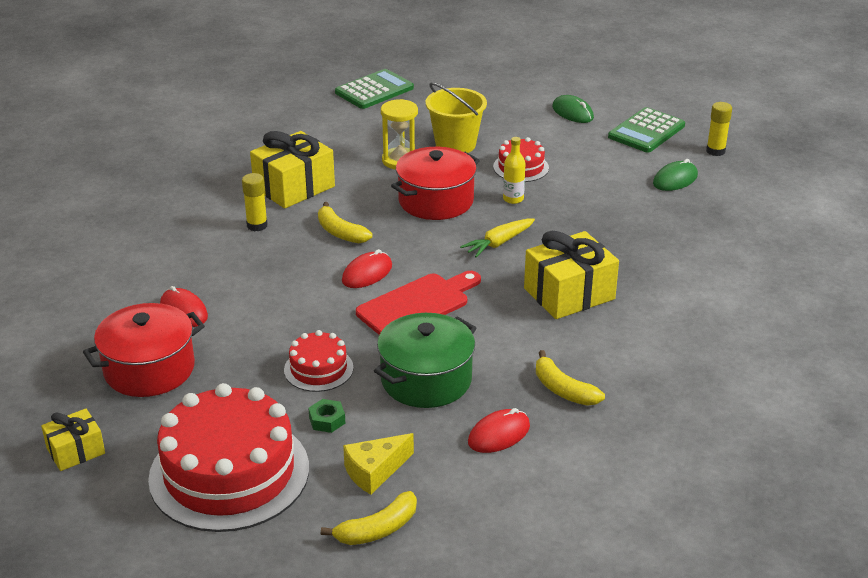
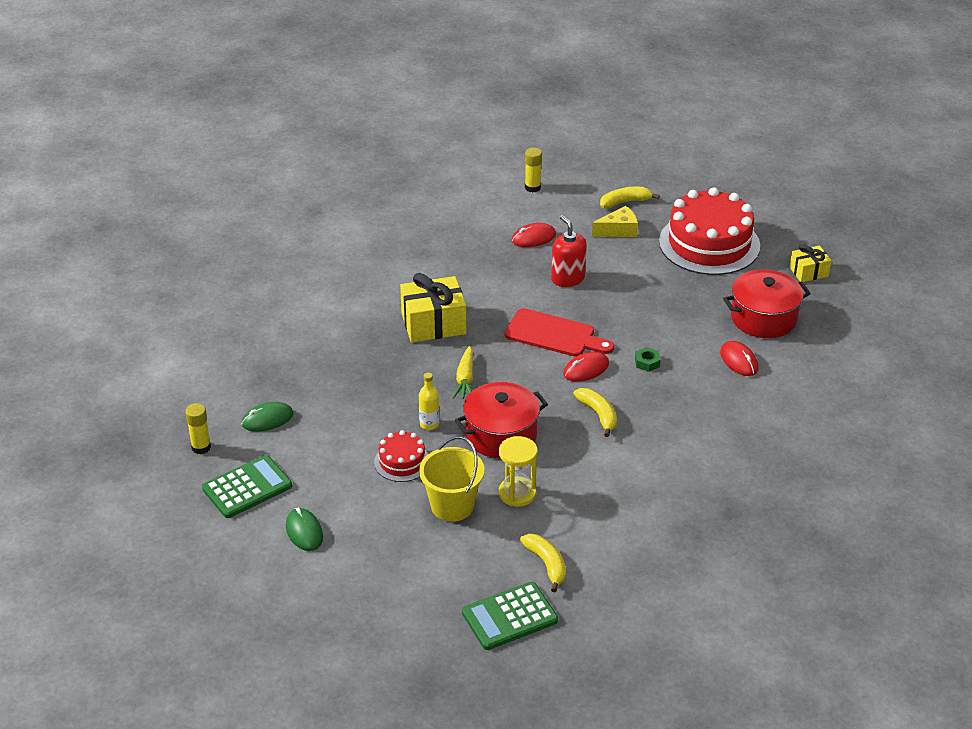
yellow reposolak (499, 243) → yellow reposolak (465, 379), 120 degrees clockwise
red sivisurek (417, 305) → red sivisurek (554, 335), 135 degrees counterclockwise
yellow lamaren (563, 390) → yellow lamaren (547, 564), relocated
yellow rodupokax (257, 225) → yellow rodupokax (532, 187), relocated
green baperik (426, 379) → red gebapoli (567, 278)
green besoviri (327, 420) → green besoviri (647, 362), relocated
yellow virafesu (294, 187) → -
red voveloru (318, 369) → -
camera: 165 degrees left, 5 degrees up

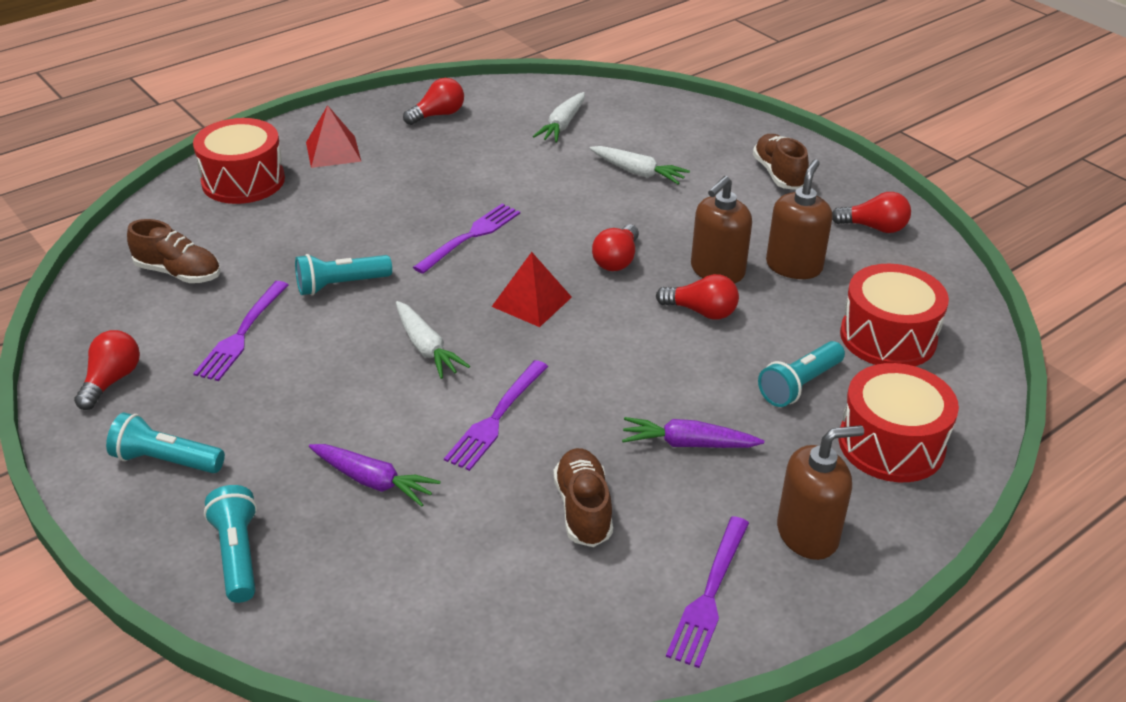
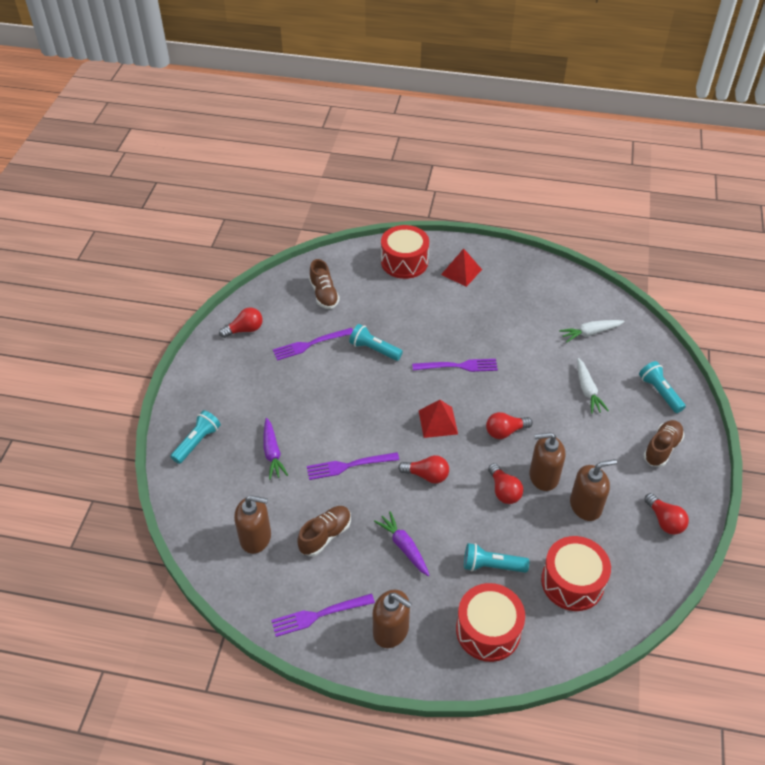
- → brown gebapoli (256, 537)
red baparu (438, 115) → red baparu (427, 475), relocated
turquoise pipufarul (166, 460) → turquoise pipufarul (659, 392), relocated
white reposolak (426, 348) → -
camera: 50 degrees right, 10 degrees up

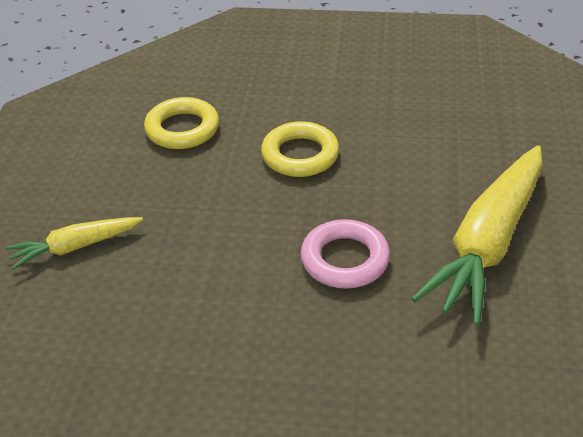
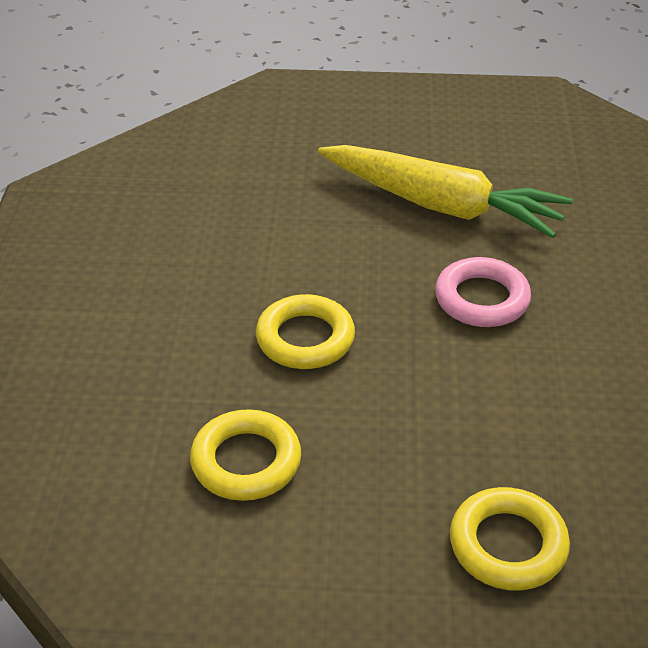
yellow reposolak (75, 247) → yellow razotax (507, 545)
camera: 95 degrees left, 0 degrees up

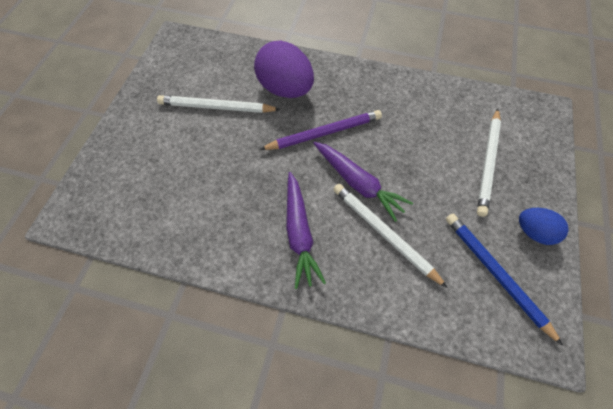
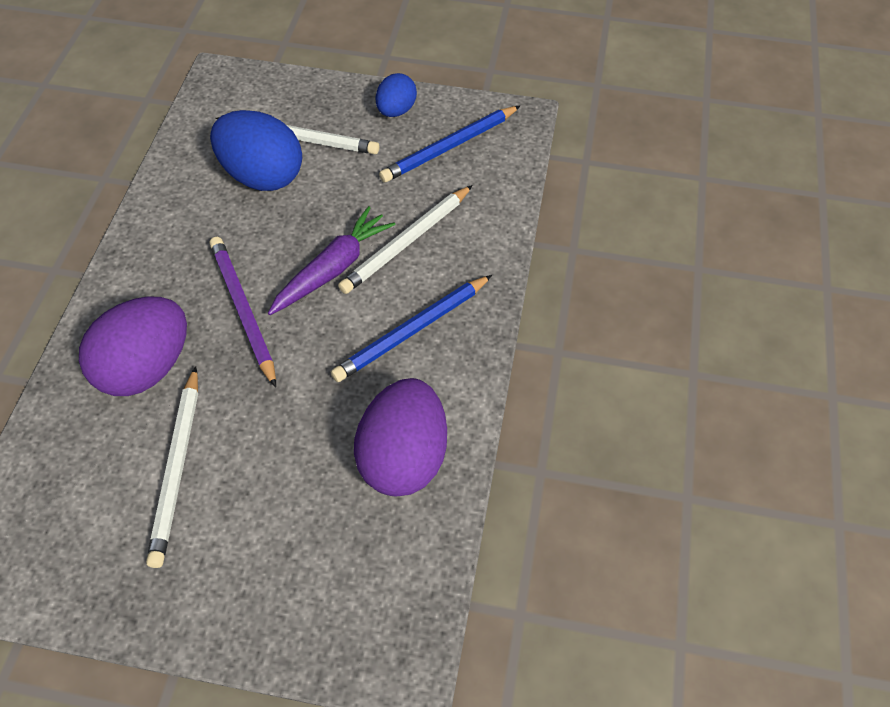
- → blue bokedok (262, 176)
purple reposolak (299, 233) → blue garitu (412, 331)
- → purple bokedok (403, 457)
camera: 95 degrees left, 5 degrees down

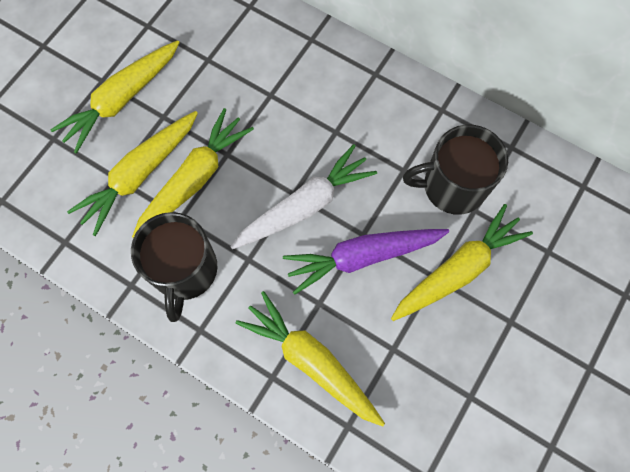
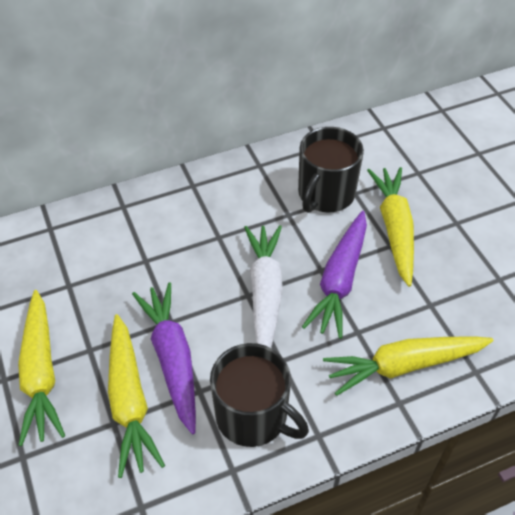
yellow reposolak (194, 179) → purple reposolak (172, 359)
camera: 55 degrees left, 20 degrees down

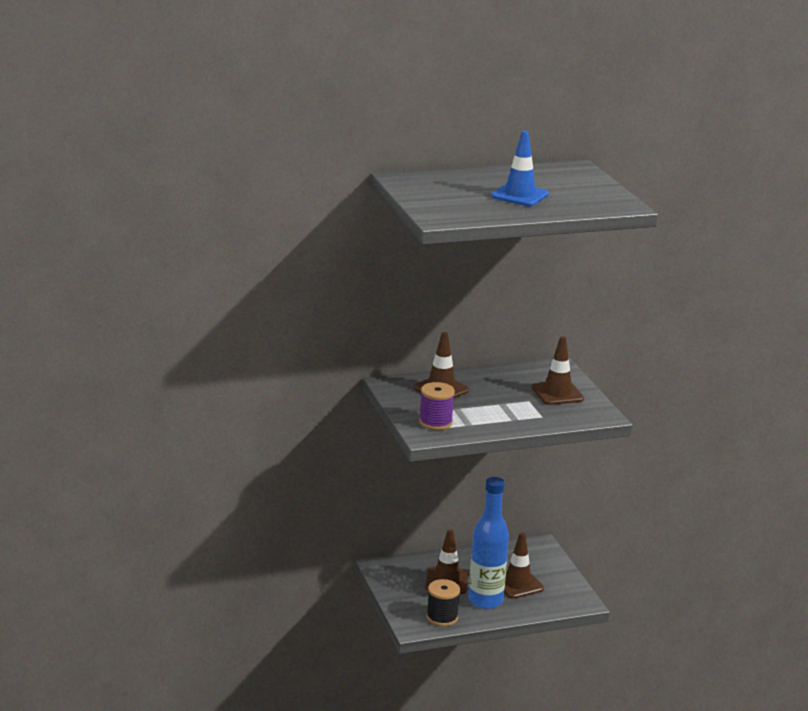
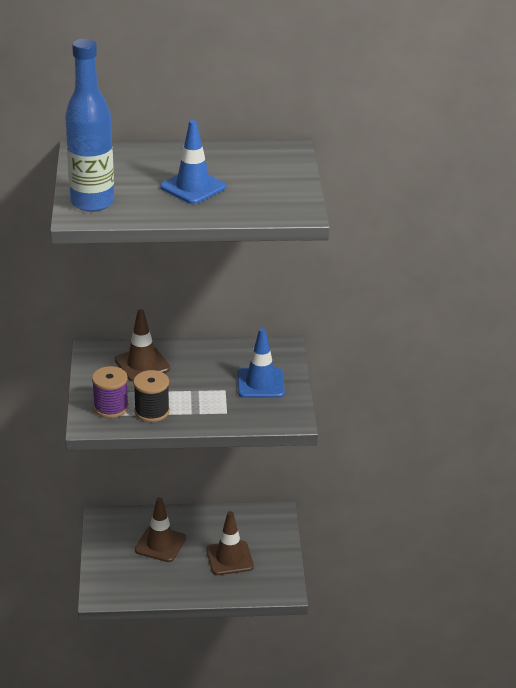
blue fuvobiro (485, 600) → blue fuvobiro (92, 202), relocated
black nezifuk (442, 617) → black nezifuk (152, 411), relocated
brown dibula (557, 393) → blue dibula (260, 383)
camera: 15 degrees right, 10 degrees up

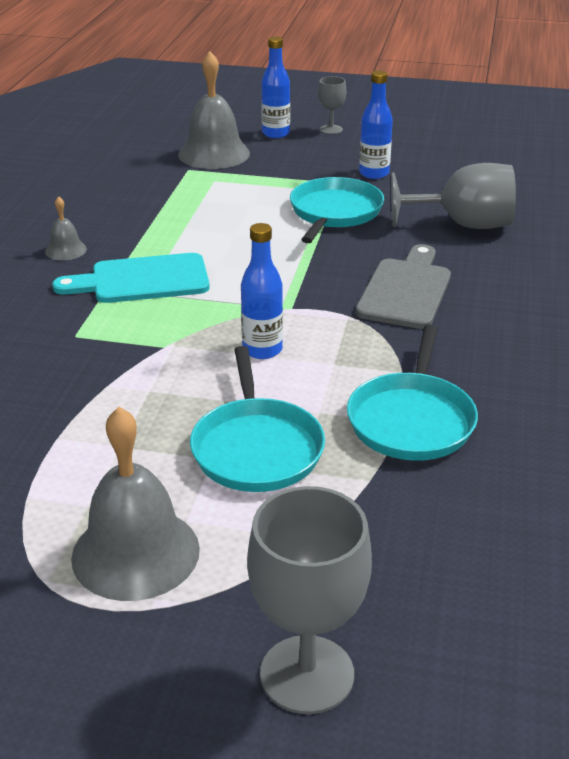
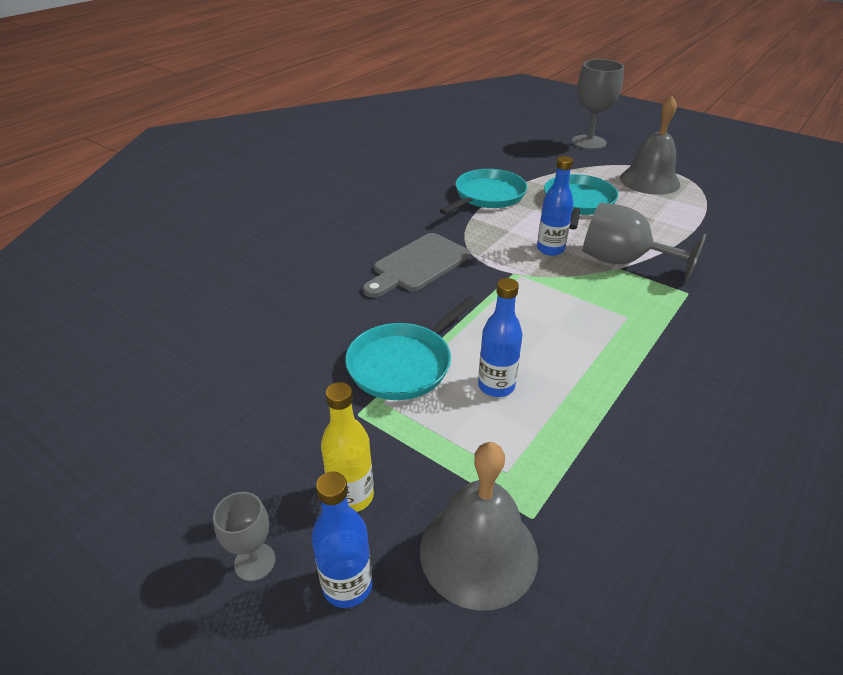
- → yellow fuvobiro (351, 496)
blue fuvobiro (374, 173) → blue fuvobiro (496, 386), relocated
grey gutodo (463, 225) → grey gutodo (623, 261), relocated
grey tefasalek (66, 250) → -
turquoise sivisurek (142, 280) → -
camera: 155 degrees left, 5 degrees up

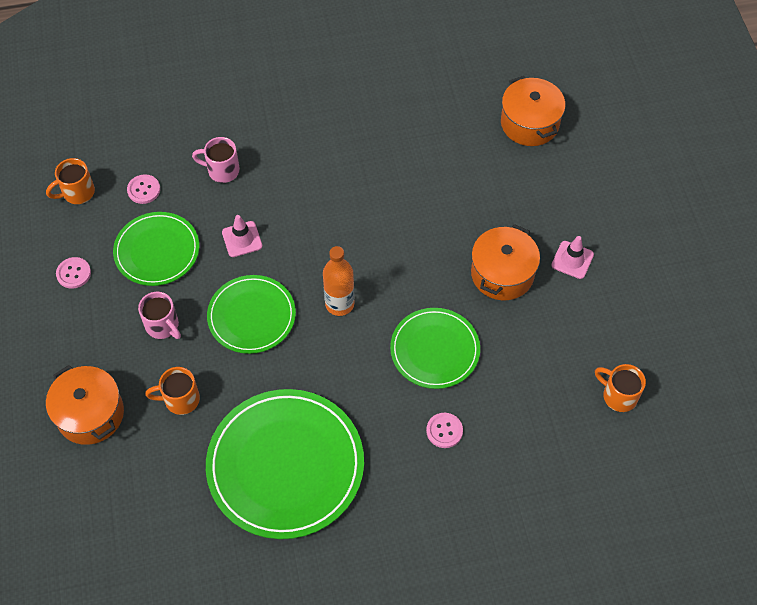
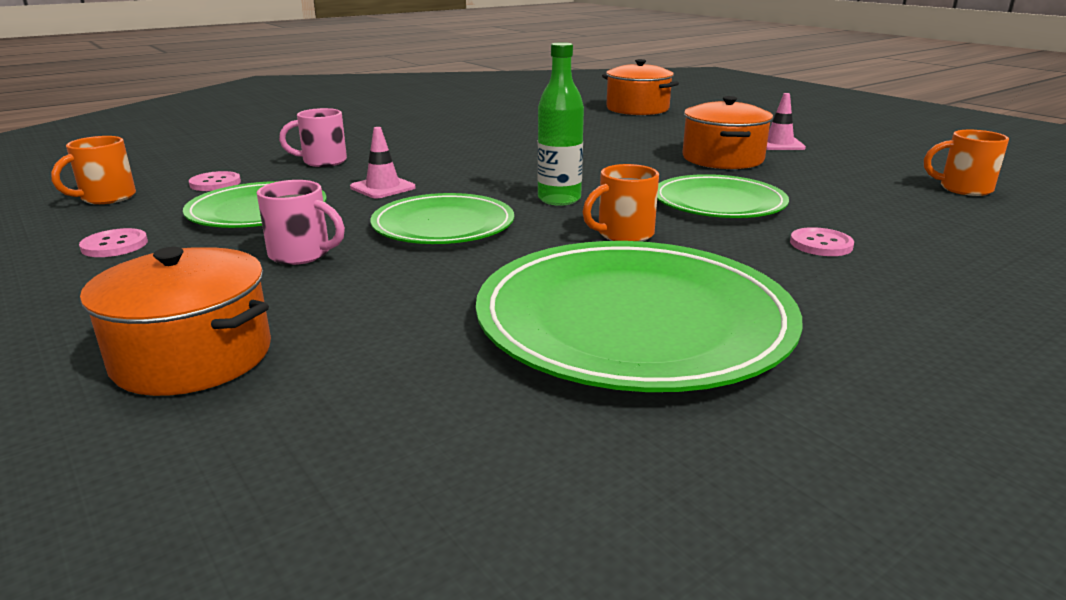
orange fuvobiro (339, 304) → green fuvobiro (559, 199)
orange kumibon (180, 399) → orange kumibon (623, 234), relocated
camera: 25 degrees left, 35 degrees down

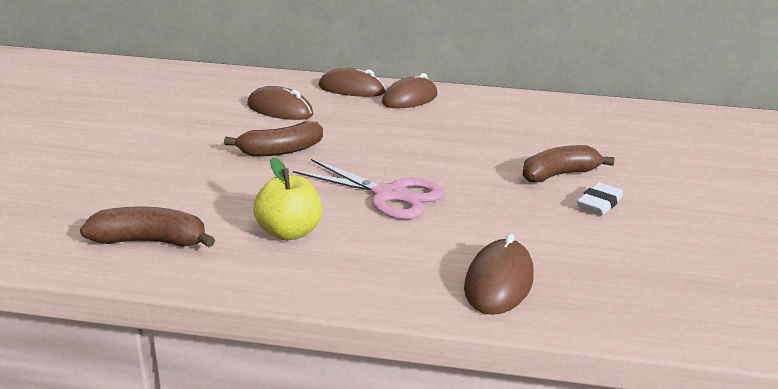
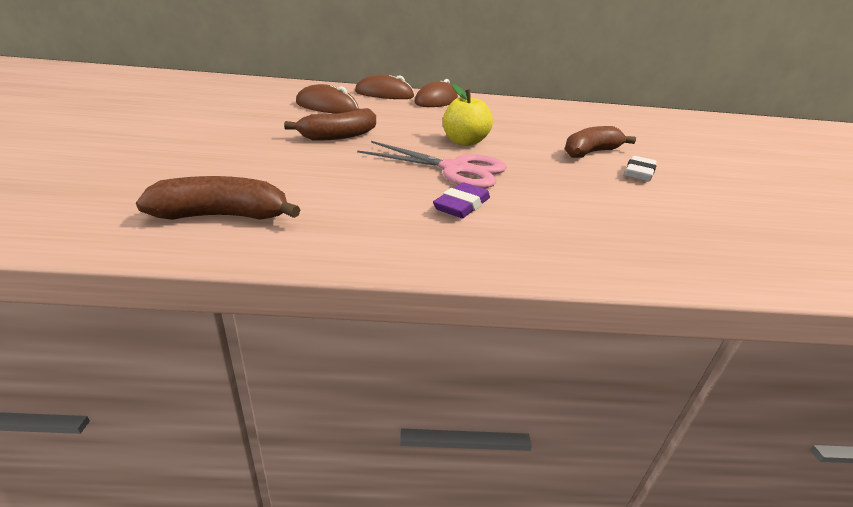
- → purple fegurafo (461, 205)
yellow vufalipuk (289, 232) → yellow vufalipuk (464, 142), relocated
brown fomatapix (499, 282) → -
camera: 10 degrees left, 5 degrees up

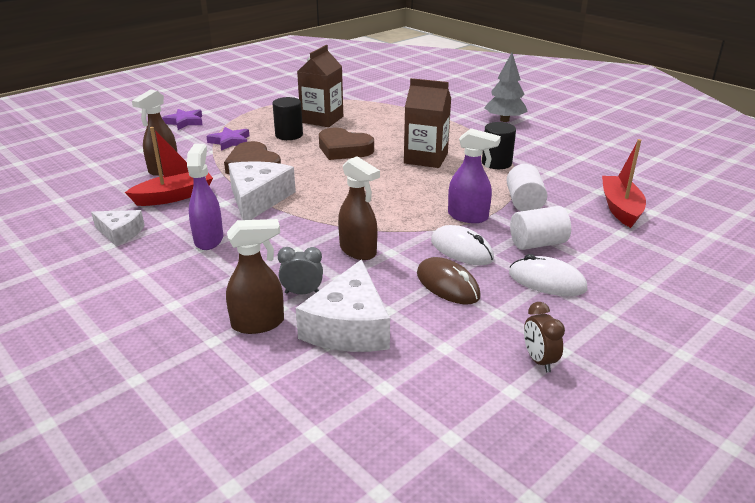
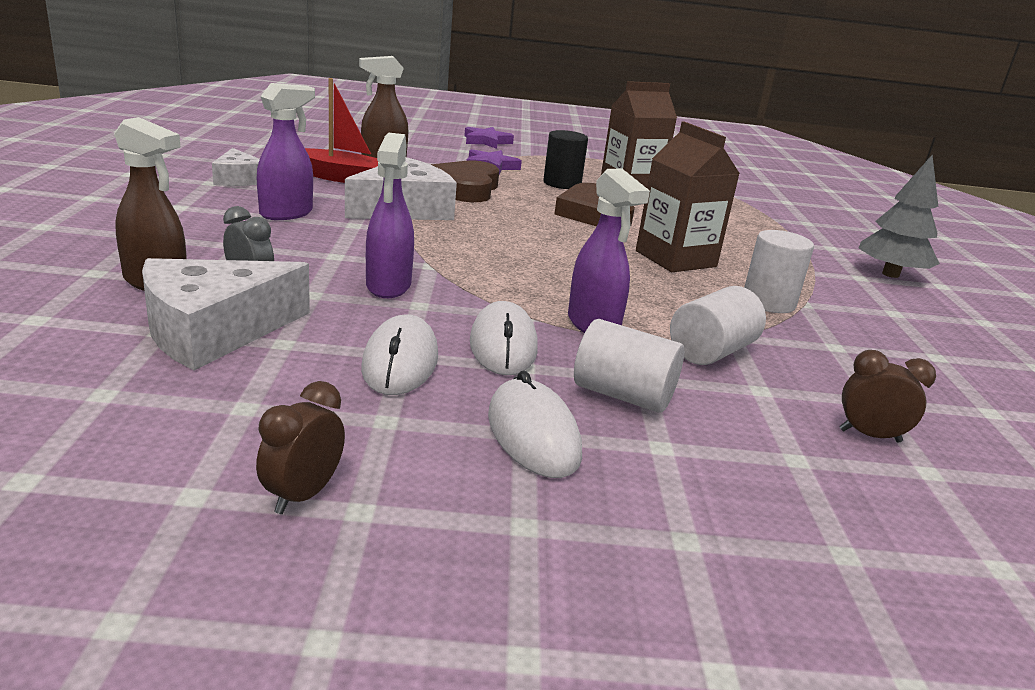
brown fomatapix (447, 285) → white fomatapix (400, 362)
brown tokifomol (358, 251) → purple tokifomol (388, 286)
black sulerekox (496, 163) → white sulerekox (768, 302)
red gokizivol (620, 208) → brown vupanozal (869, 436)
camera: 40 degrees right, 5 degrees down

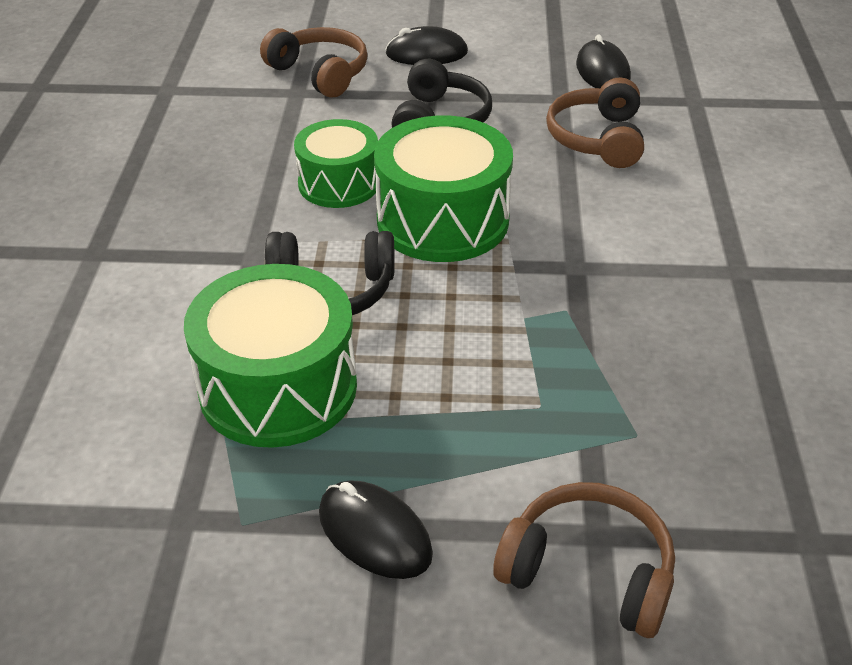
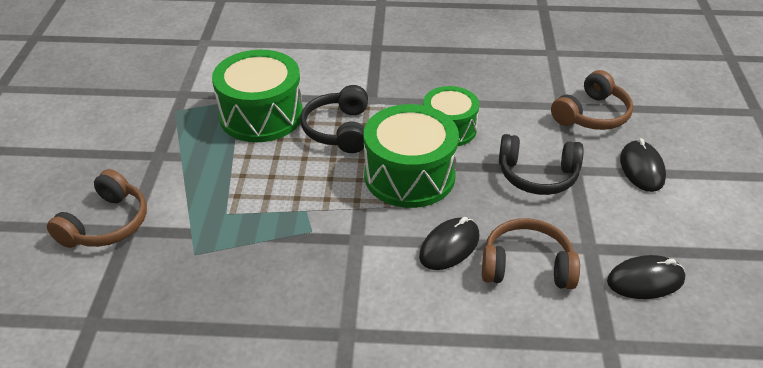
black fomatapix (374, 533) → black fomatapix (449, 246), relocated
camera: 90 degrees right, 0 degrees up

